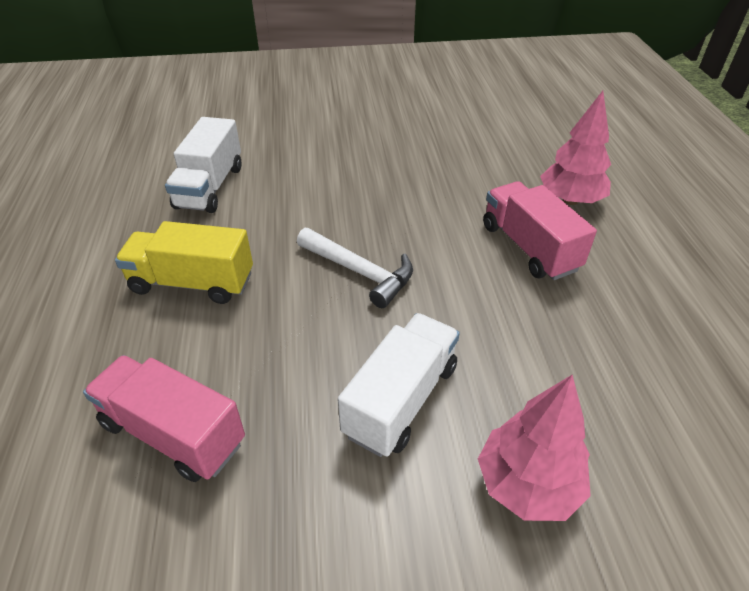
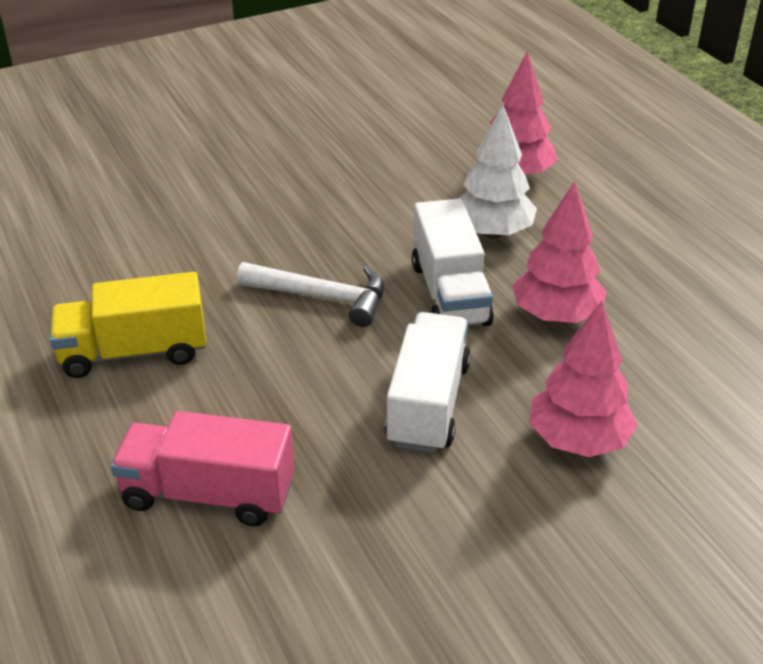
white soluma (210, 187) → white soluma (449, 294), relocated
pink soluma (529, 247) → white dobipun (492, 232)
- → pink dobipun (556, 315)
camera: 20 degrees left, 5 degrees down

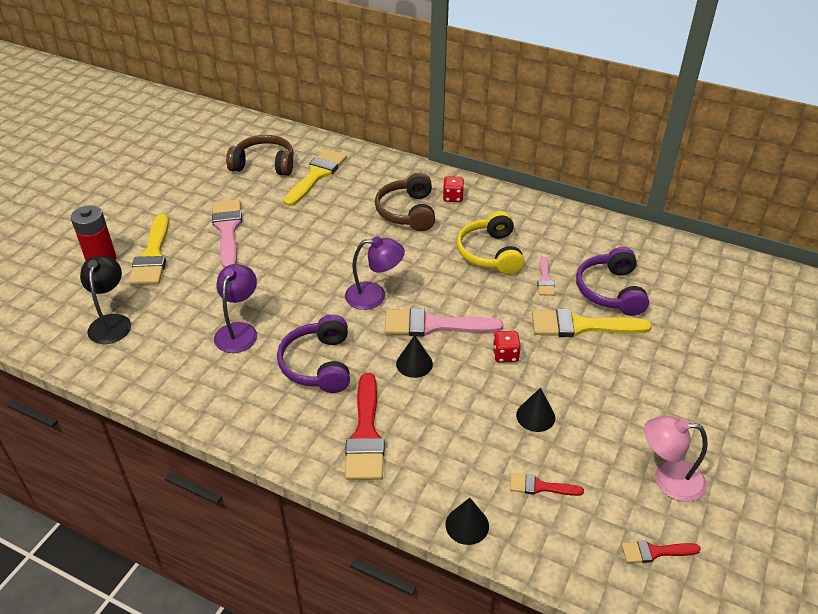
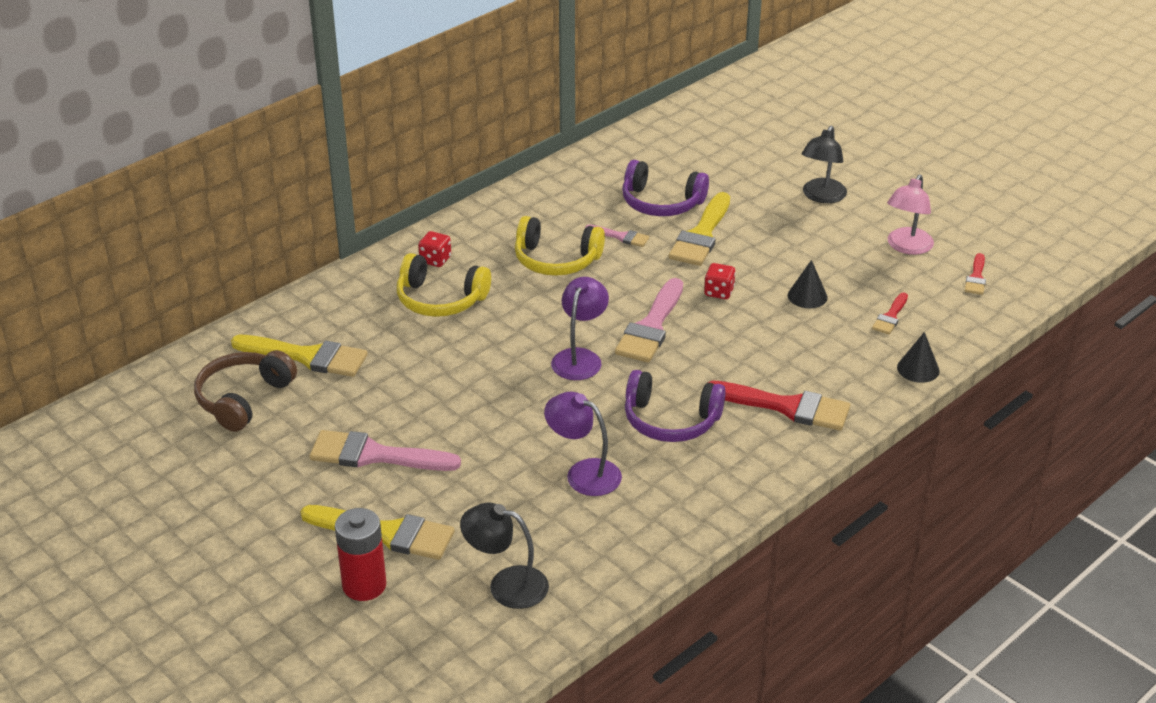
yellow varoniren (316, 175) → yellow varoniren (307, 357), 150 degrees clockwise
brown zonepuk (407, 212) → yellow zonepuk (440, 299)
- → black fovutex (821, 196)
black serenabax (414, 363) → -
camera: 70 degrees left, 5 degrees down

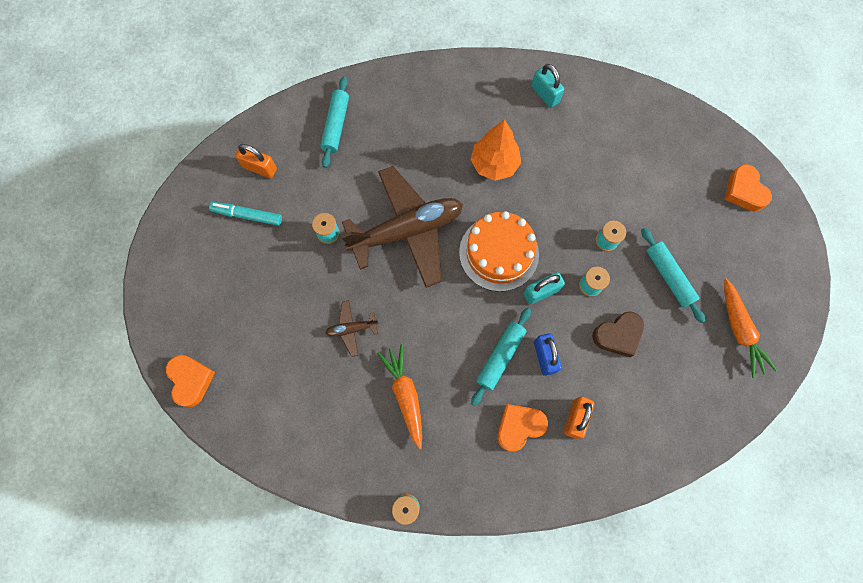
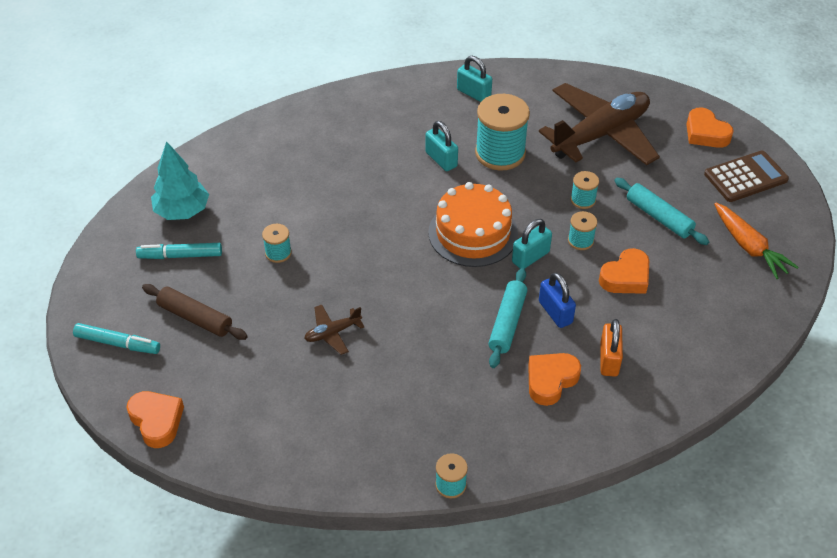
- → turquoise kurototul (118, 343)
- → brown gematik (195, 318)
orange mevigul (260, 168) → turquoise dobipun (182, 211)
orange dobipun (494, 164) → turquoise mevigul (441, 159)
- → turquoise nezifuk (500, 153)
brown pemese (407, 231) → brown pemese (600, 134), relocated
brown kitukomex (618, 335) → orange kitukomex (626, 277)
- → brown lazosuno (745, 177)
turquoise gematik (336, 126) → -
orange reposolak (405, 395) → -
camera: 15 degrees left, 25 degrees down

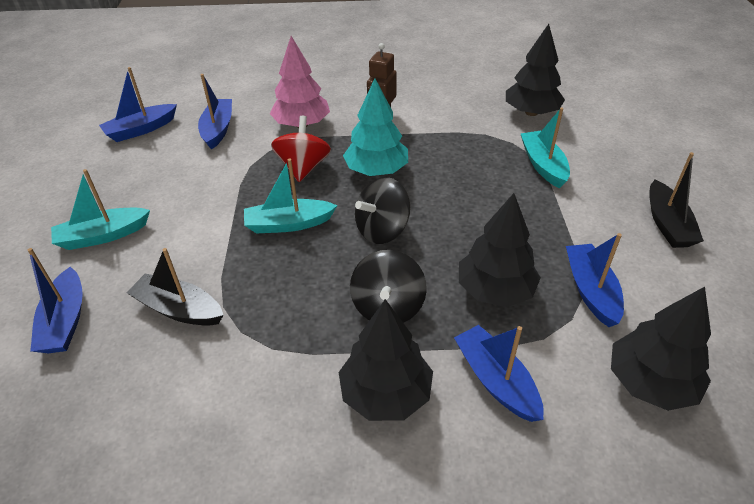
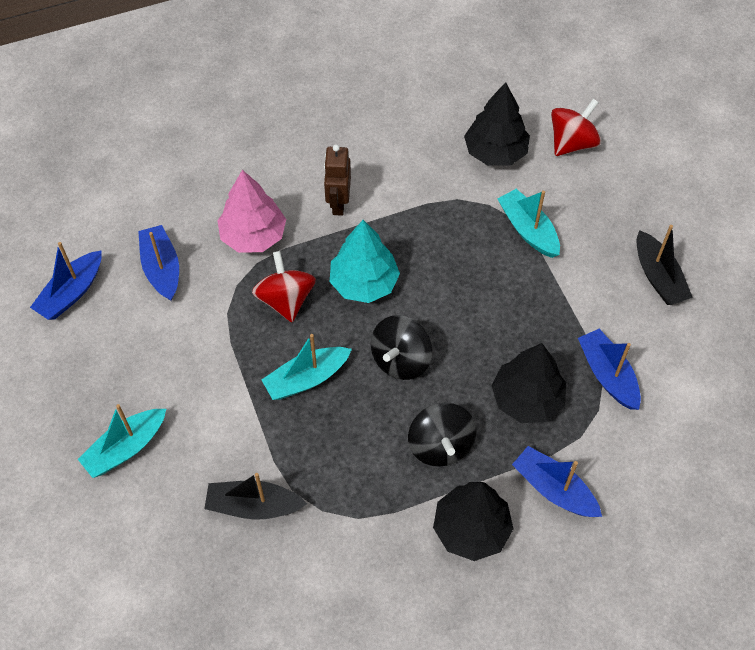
- → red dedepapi (572, 143)
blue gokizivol (65, 321) → -
black dobipun (650, 383) → -
camera: 20 degrees left, 15 degrees up

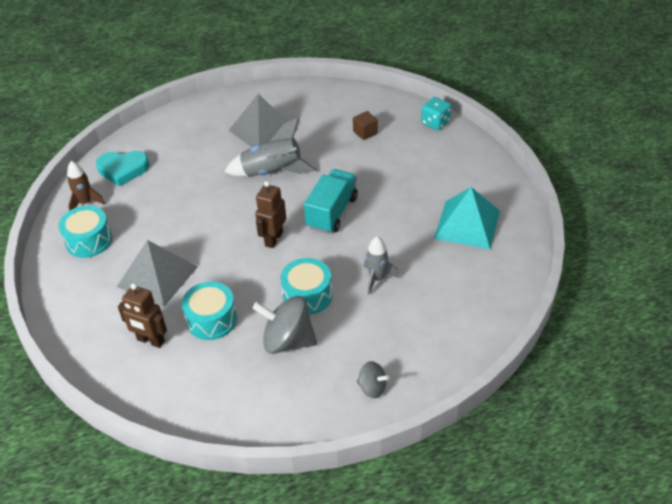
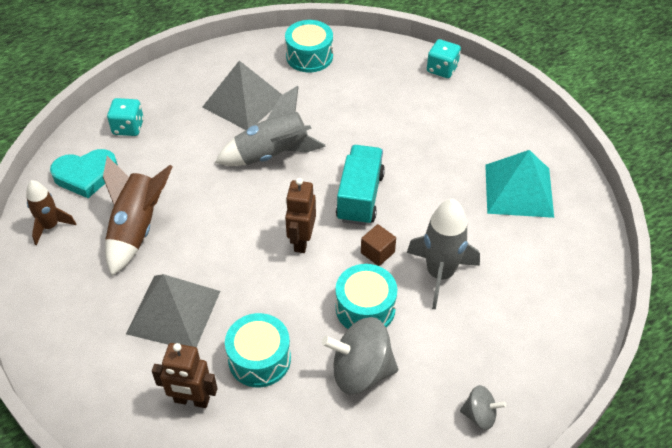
- → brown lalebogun (136, 229)
- → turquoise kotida (128, 127)
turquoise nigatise (89, 240) → turquoise nigatise (309, 56), relocated
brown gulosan (365, 132) → brown gulosan (377, 252), relocated
grey lalebogun (377, 279) → grey lalebogun (440, 274), x1.60
camera: 15 degrees left, 5 degrees up

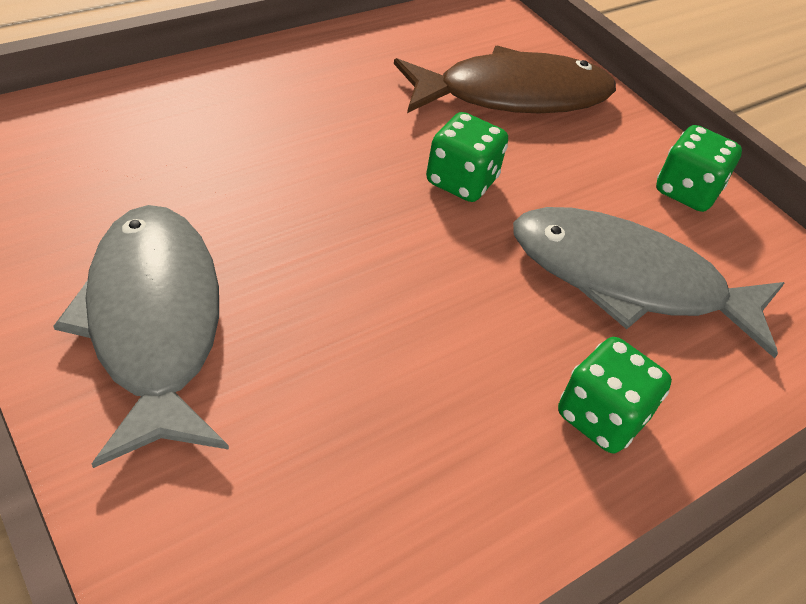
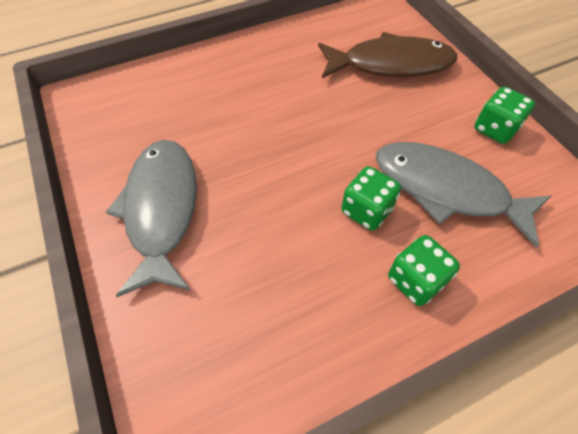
green kotida (461, 181) → green kotida (366, 210), relocated
camera: 15 degrees right, 10 degrees up

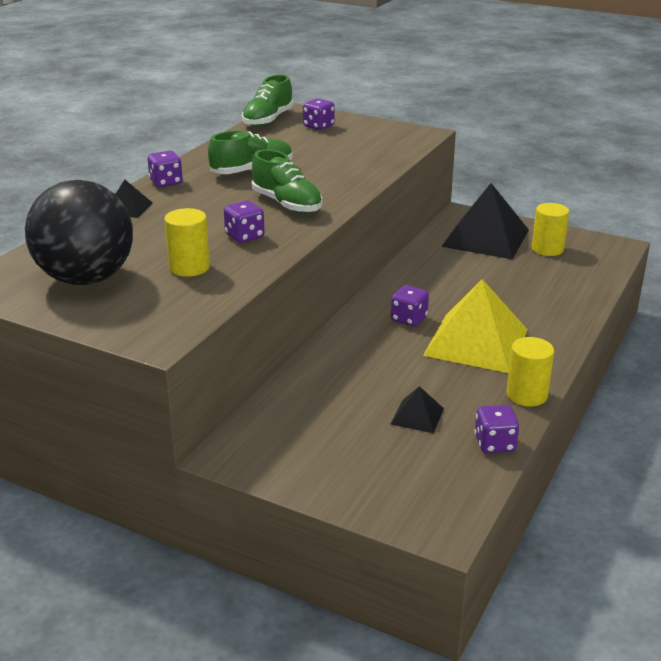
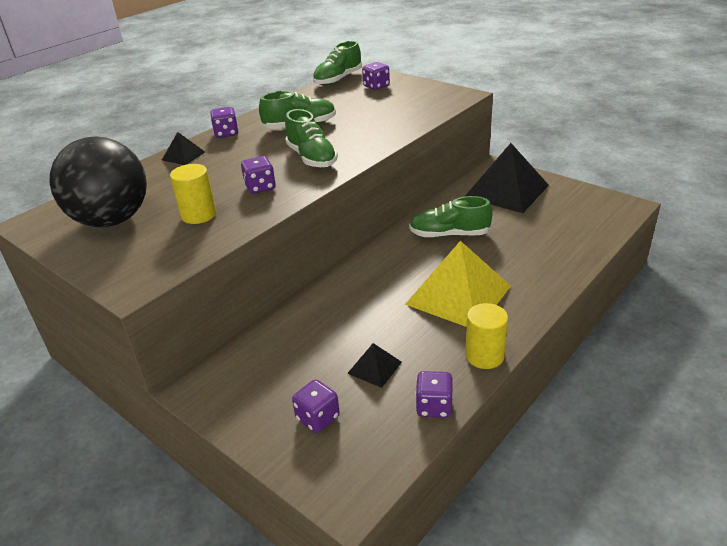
purple kotida (409, 319) → purple kotida (317, 418), relocated
- → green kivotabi (449, 234)
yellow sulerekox (547, 249) → -
camera: 15 degrees right, 5 degrees up

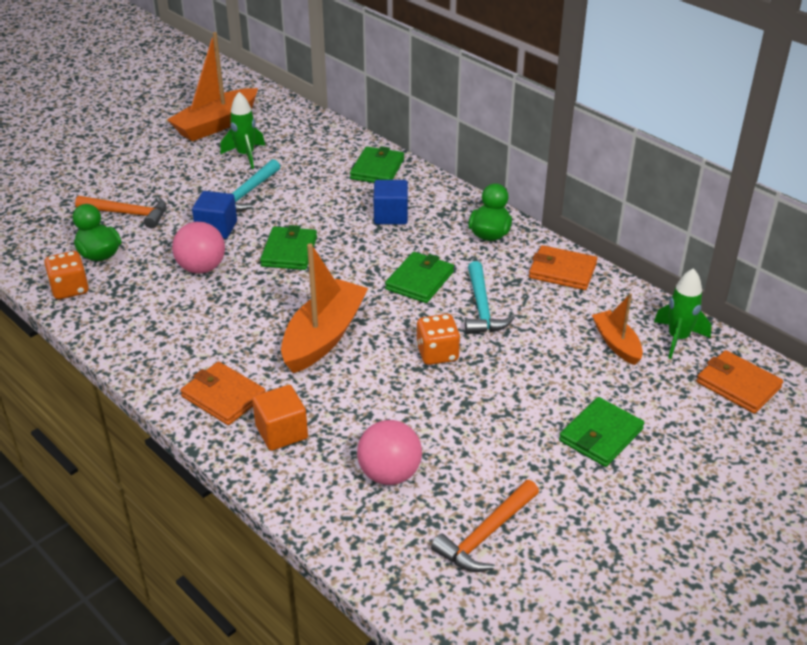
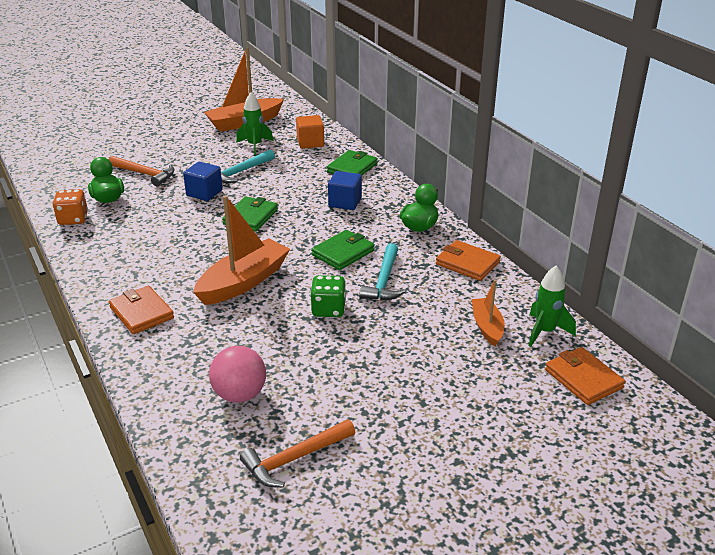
orange gulosan (281, 432) → orange gulosan (310, 143), relocated
orange kotida (437, 354) → green kotida (328, 309)
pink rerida (201, 268) → -
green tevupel (601, 435) → -
camera: 15 degrees right, 5 degrees down

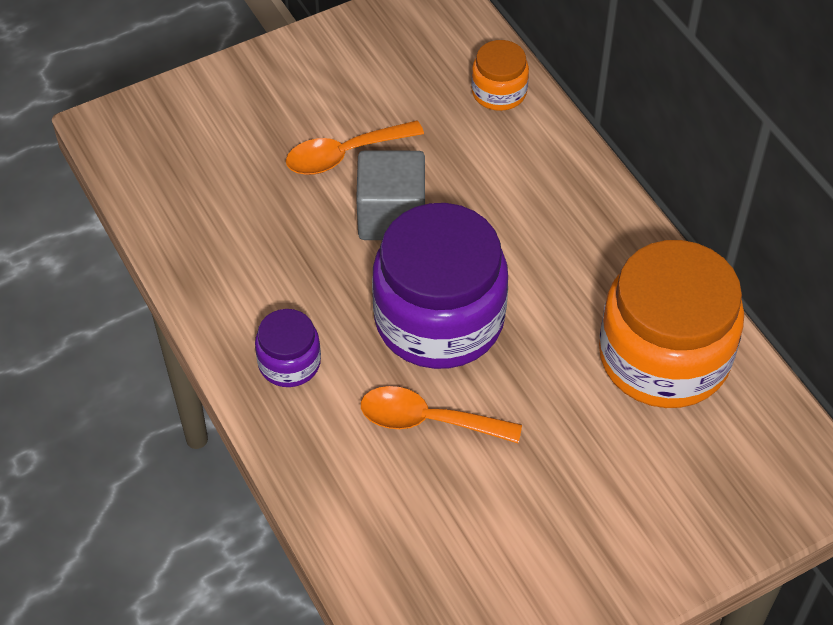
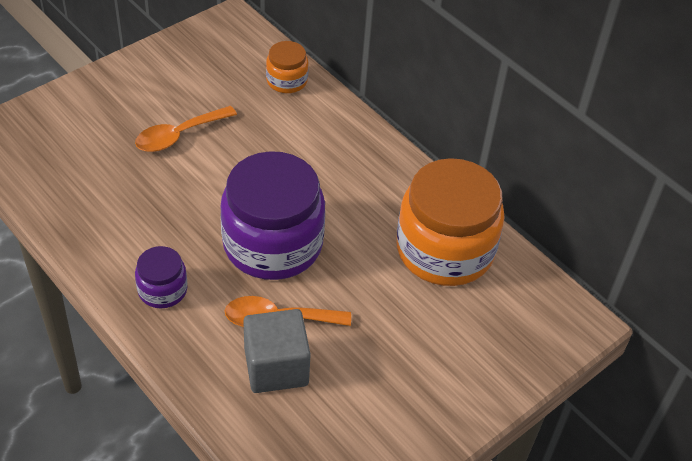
grey gulosan (391, 216) → grey gulosan (276, 367), relocated
camera: 15 degrees left, 5 degrees down

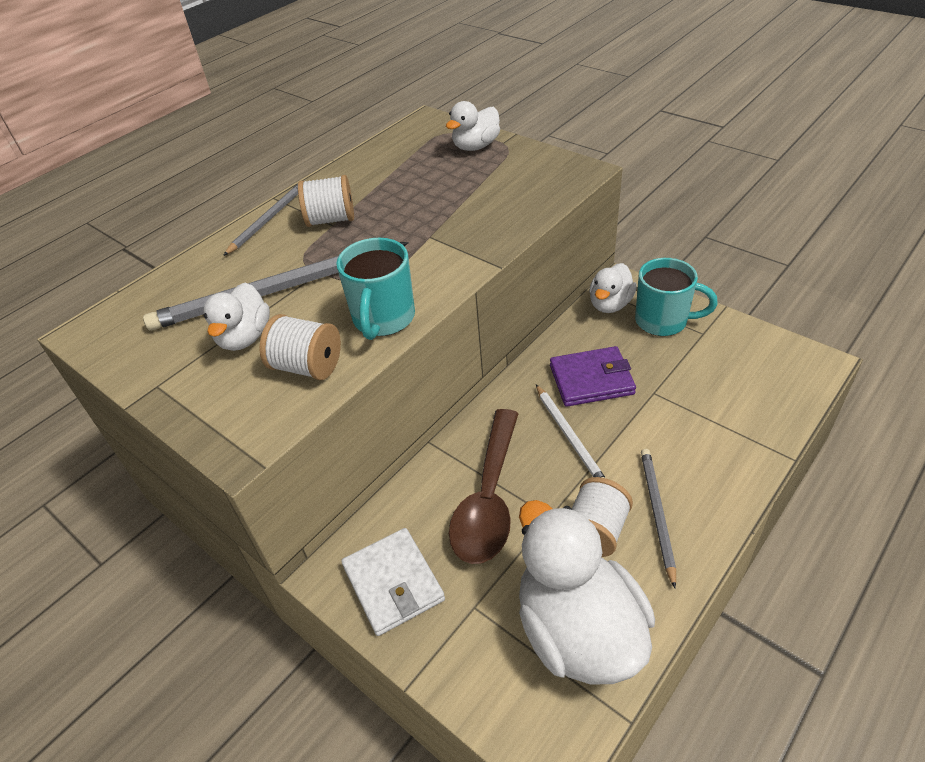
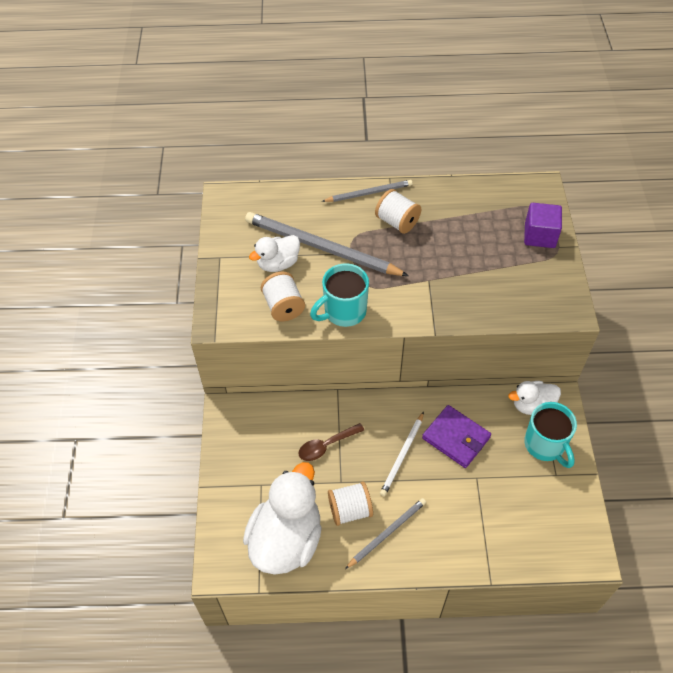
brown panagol (488, 499) → brown panagol (326, 445), x0.56
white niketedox (476, 146) → purple gulosan (539, 235)
white tevupel (393, 583) → -
camera: 45 degrees right, 10 degrees up

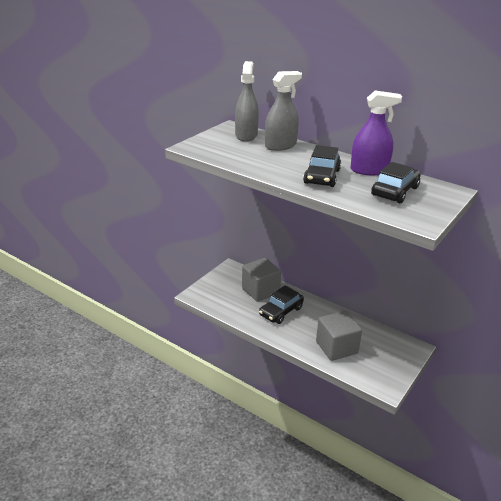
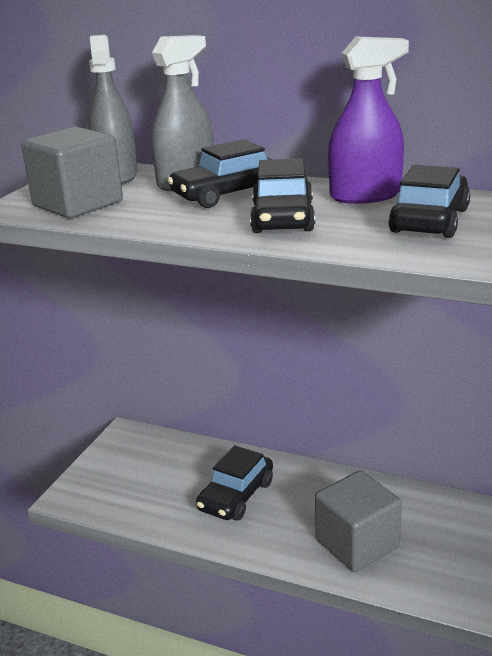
grey gulosan (260, 291) → grey gulosan (78, 204), relocated
- → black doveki (227, 194)
camera: 10 degrees left, 5 degrees down

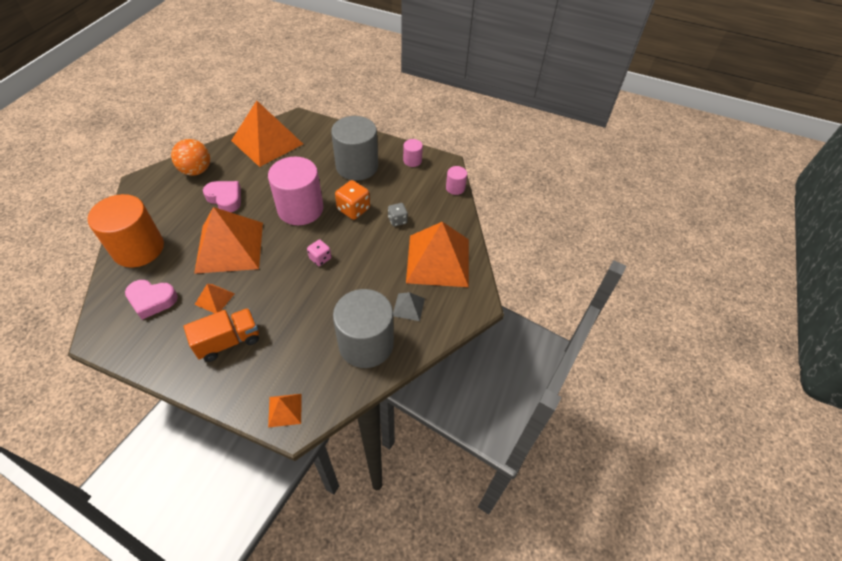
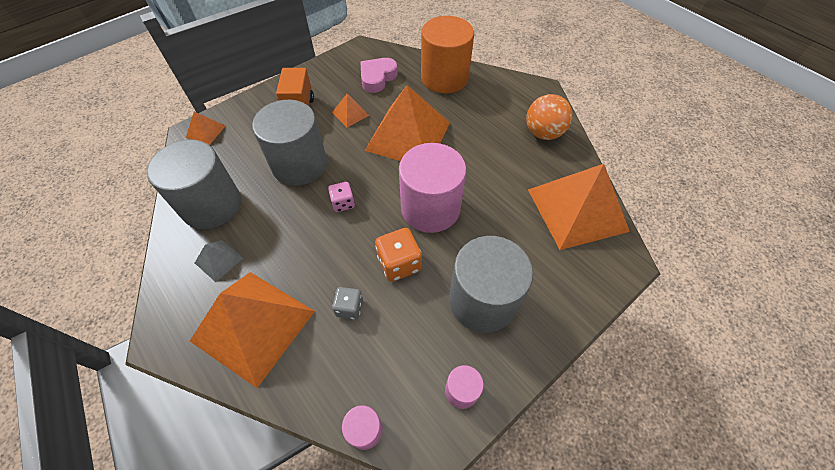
- → grey sulerekox (299, 164)
pink kitukomex (225, 198) → -
camera: 120 degrees right, 5 degrees up

